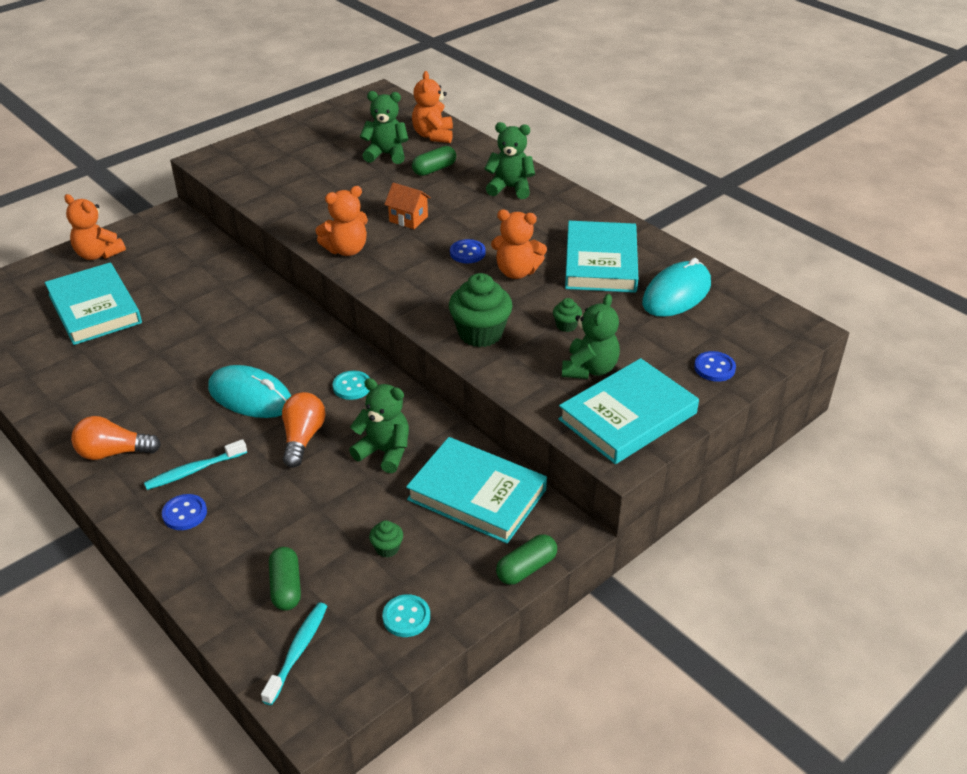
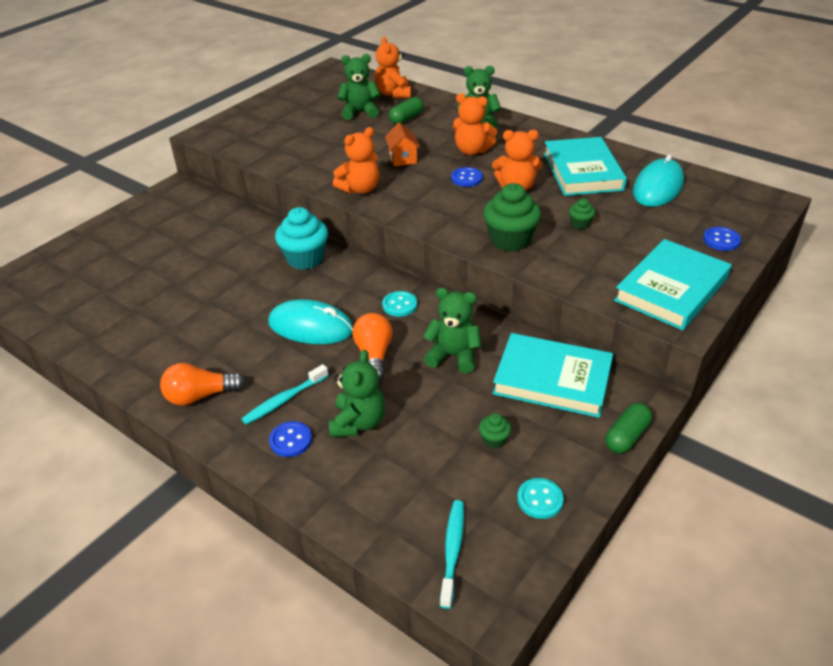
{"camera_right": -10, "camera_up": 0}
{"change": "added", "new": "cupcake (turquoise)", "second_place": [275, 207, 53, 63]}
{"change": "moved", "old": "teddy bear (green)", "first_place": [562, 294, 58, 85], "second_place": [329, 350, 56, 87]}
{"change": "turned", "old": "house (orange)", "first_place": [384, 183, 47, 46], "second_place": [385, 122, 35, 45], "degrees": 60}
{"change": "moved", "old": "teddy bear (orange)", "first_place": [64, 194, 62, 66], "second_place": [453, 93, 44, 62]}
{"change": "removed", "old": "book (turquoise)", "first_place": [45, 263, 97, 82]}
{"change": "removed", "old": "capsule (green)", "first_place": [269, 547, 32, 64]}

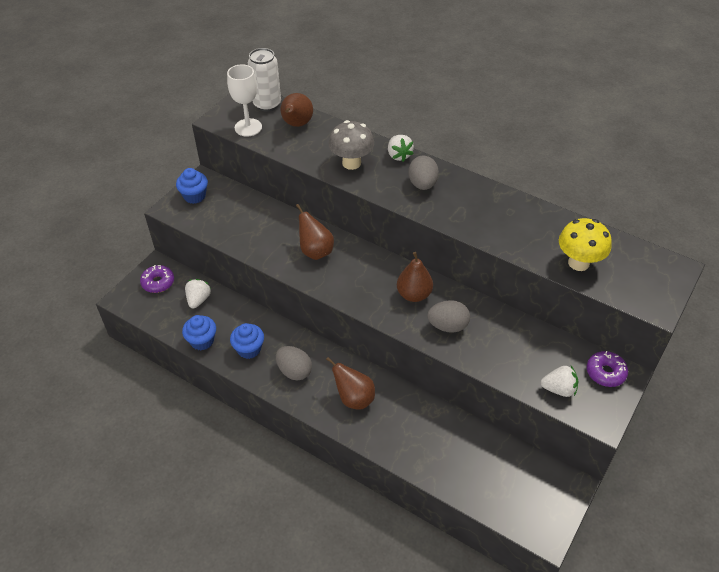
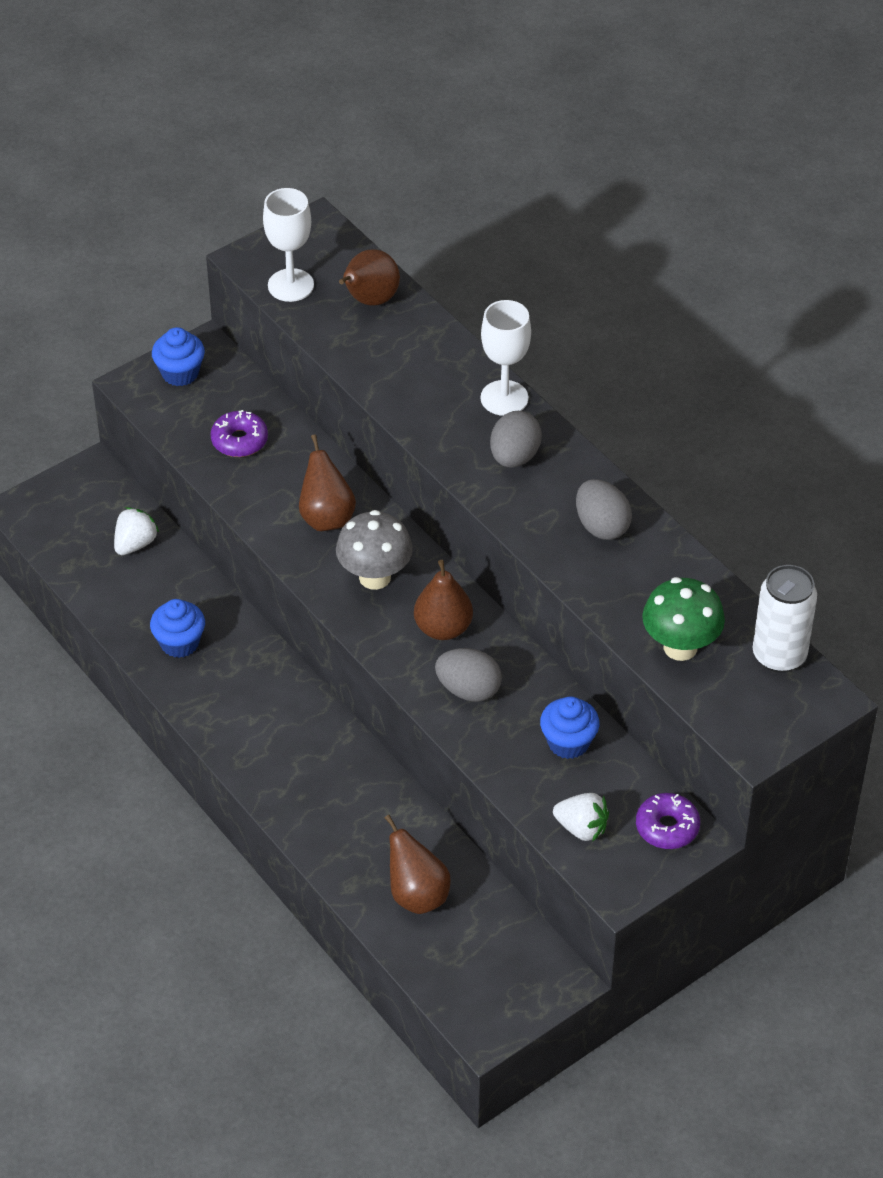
{"camera_right": 20, "camera_up": 0}
{"change": "moved", "old": "donut (purple)", "first_place": [140, 265, 34, 28], "second_place": [210, 410, 58, 47]}
{"change": "moved", "old": "mushroom (grey)", "first_place": [329, 120, 45, 50], "second_place": [336, 510, 77, 80]}
{"change": "moved", "old": "pear (brown)", "first_place": [326, 357, 49, 53], "second_place": [385, 815, 66, 99]}
{"change": "replaced", "old": "strawberry (white)", "new": "goblet (white)", "first_place": [388, 135, 26, 27], "second_place": [481, 300, 50, 116]}
{"change": "moved", "old": "cupcake (blue)", "first_place": [182, 315, 34, 35], "second_place": [540, 696, 60, 63]}
{"change": "moved", "old": "egg (grey)", "first_place": [276, 346, 36, 35], "second_place": [576, 479, 56, 61]}
{"change": "recoloured", "old": "mushroom (yellow)", "new": "mushroom (green)", "first_place": [559, 218, 53, 53], "second_place": [642, 577, 83, 84]}
{"change": "moved", "old": "can (white)", "first_place": [248, 48, 33, 64], "second_place": [753, 565, 64, 108]}

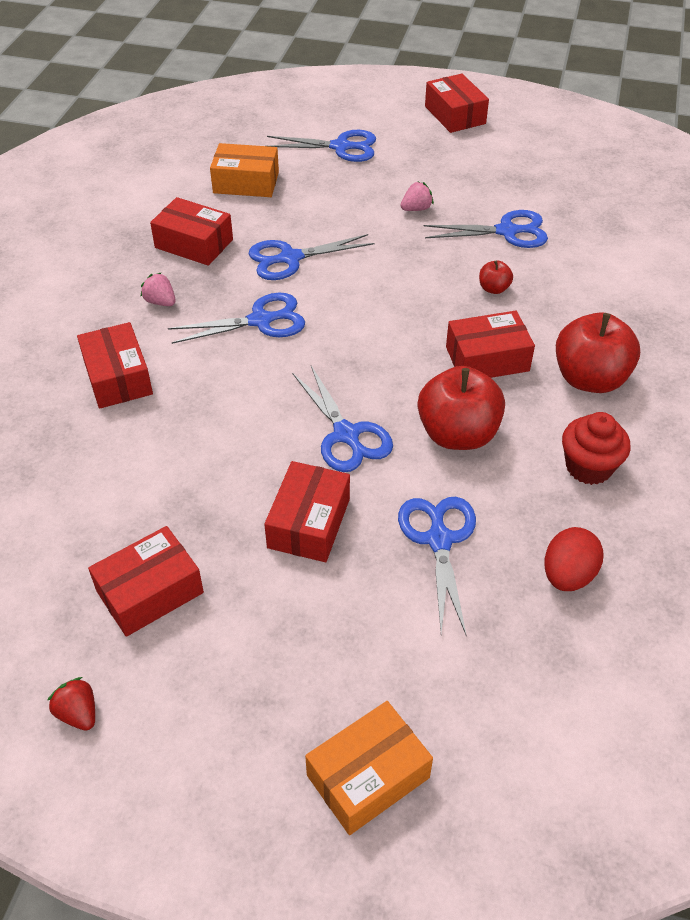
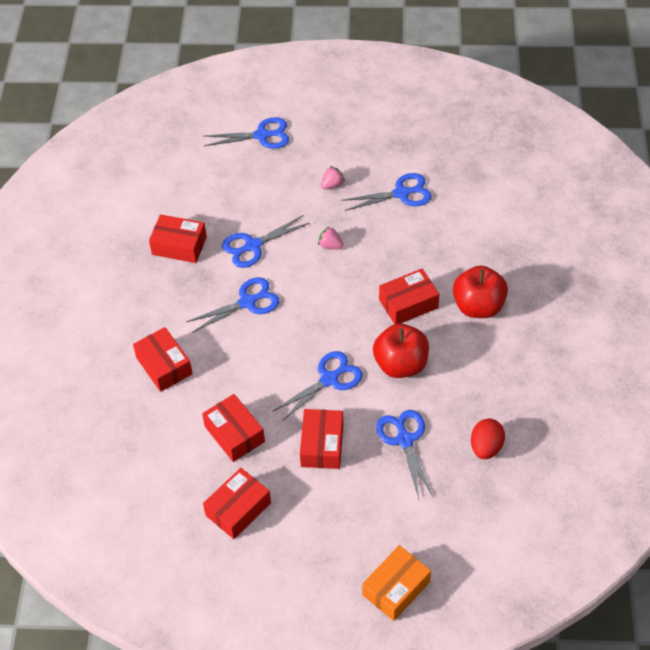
{"camera_right": -10, "camera_up": 5}
{"change": "moved", "old": "box (red)", "first_place": [425, 74, 64, 59], "second_place": [202, 394, 63, 68]}
{"change": "turned", "old": "scissors (blue)", "first_place": [293, 366, 100, 106], "second_place": [273, 351, 90, 70], "degrees": -90}
{"change": "moved", "old": "strawberry (pink)", "first_place": [141, 272, 35, 34], "second_place": [318, 226, 26, 23]}
{"change": "removed", "old": "strawberry (red)", "first_place": [47, 677, 48, 54]}
{"change": "removed", "old": "box (orange)", "first_place": [210, 143, 69, 54]}
{"change": "removed", "old": "apple (red)", "first_place": [479, 261, 34, 33]}
{"change": "removed", "old": "cupcake (red)", "first_place": [562, 412, 69, 73]}

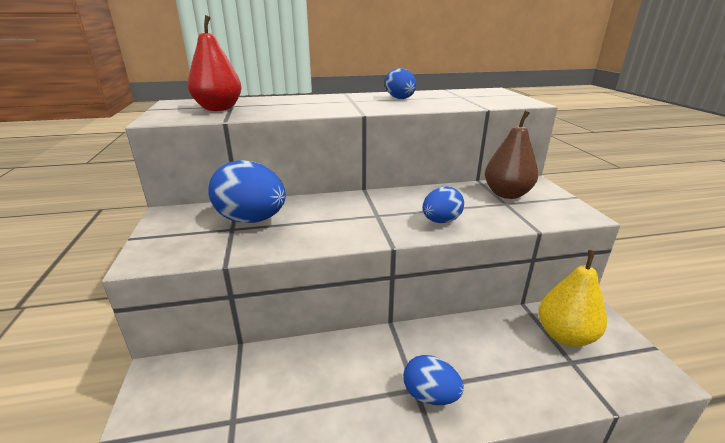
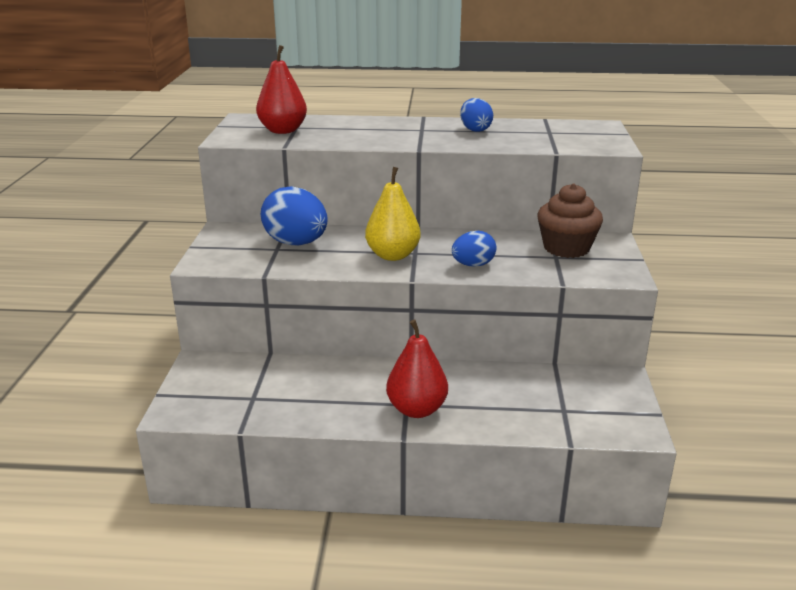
{"camera_right": 15, "camera_up": 0}
{"change": "moved", "old": "pear (yellow)", "first_place": [539, 250, 68, 97], "second_place": [365, 167, 56, 94]}
{"change": "replaced", "old": "egg (blue)", "new": "pear (red)", "first_place": [403, 355, 61, 50], "second_place": [386, 319, 62, 99]}
{"change": "replaced", "old": "pear (brown)", "new": "cupcake (brown)", "first_place": [485, 111, 53, 88], "second_place": [537, 183, 66, 75]}

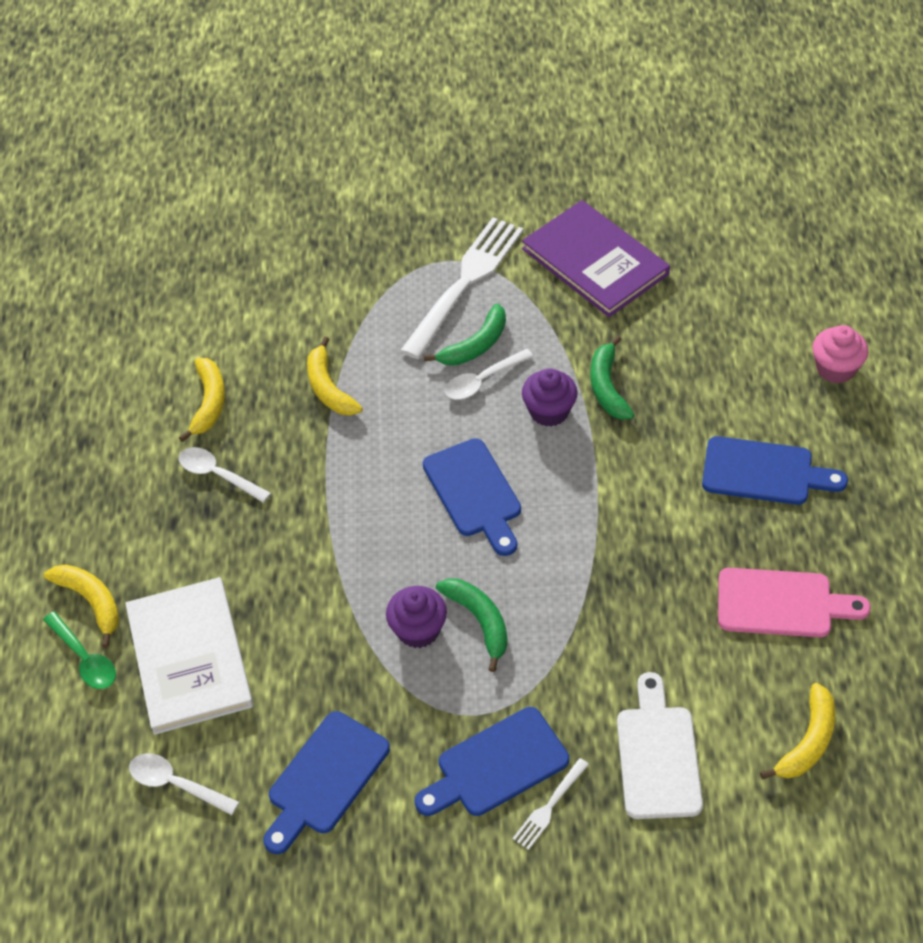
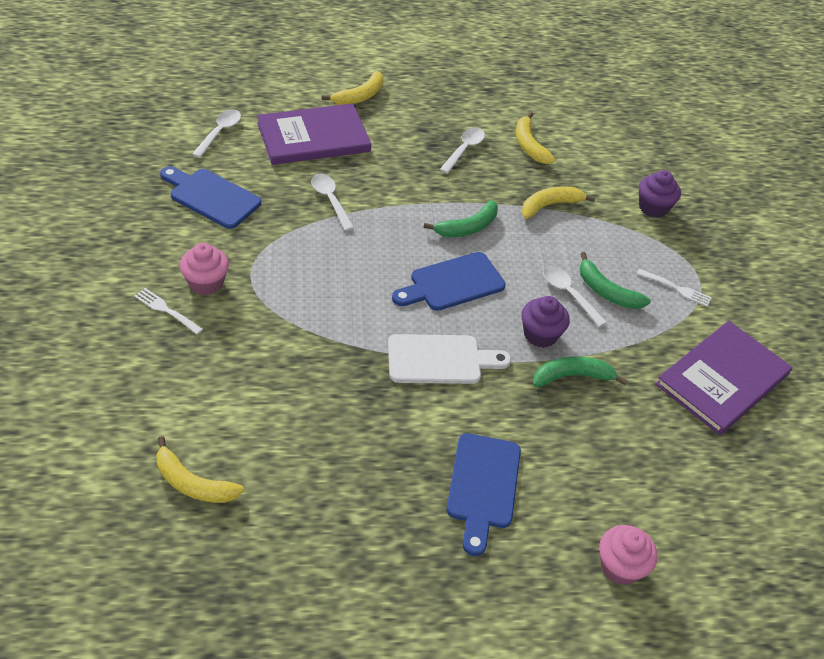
{"camera_right": 80, "camera_up": -5}
{"change": "replaced", "old": "cutting board (blue)", "new": "cupcake (pink)", "first_place": [415, 707, 154, 109], "second_place": [180, 243, 49, 52]}
{"change": "recoloured", "old": "book (white)", "new": "book (purple)", "first_place": [125, 577, 128, 158], "second_place": [257, 103, 114, 62]}
{"change": "added", "new": "spoon (white)", "second_place": [311, 174, 43, 57]}
{"change": "moved", "old": "cutting board (white)", "first_place": [617, 672, 86, 147], "second_place": [388, 334, 123, 50]}
{"change": "moved", "old": "banana (green)", "first_place": [436, 578, 72, 94], "second_place": [424, 200, 74, 37]}
{"change": "turned", "old": "banana (yellow)", "first_place": [179, 358, 46, 84], "second_place": [516, 112, 39, 52], "degrees": 75}
{"change": "resized", "old": "fork (white)", "first_place": [400, 217, 123, 142], "second_place": [637, 269, 75, 38], "factor": 0.44}
{"change": "moved", "old": "cupcake (purple)", "first_place": [386, 586, 61, 62], "second_place": [639, 170, 42, 48]}
{"change": "removed", "old": "spoon (green)", "first_place": [43, 612, 73, 77]}
{"change": "removed", "old": "cutting board (pink)", "first_place": [718, 568, 153, 69]}

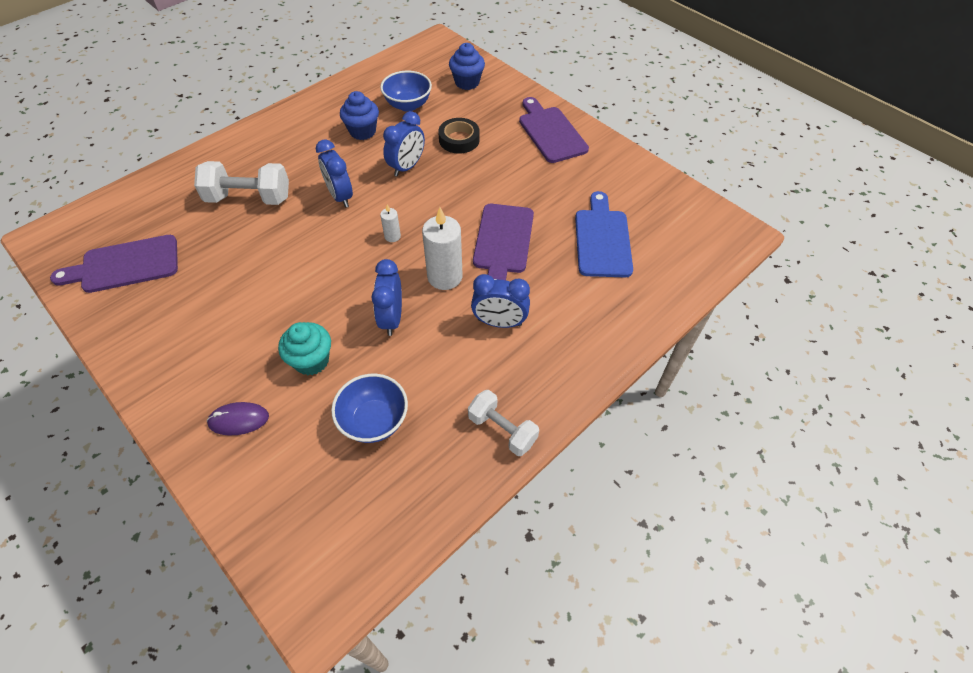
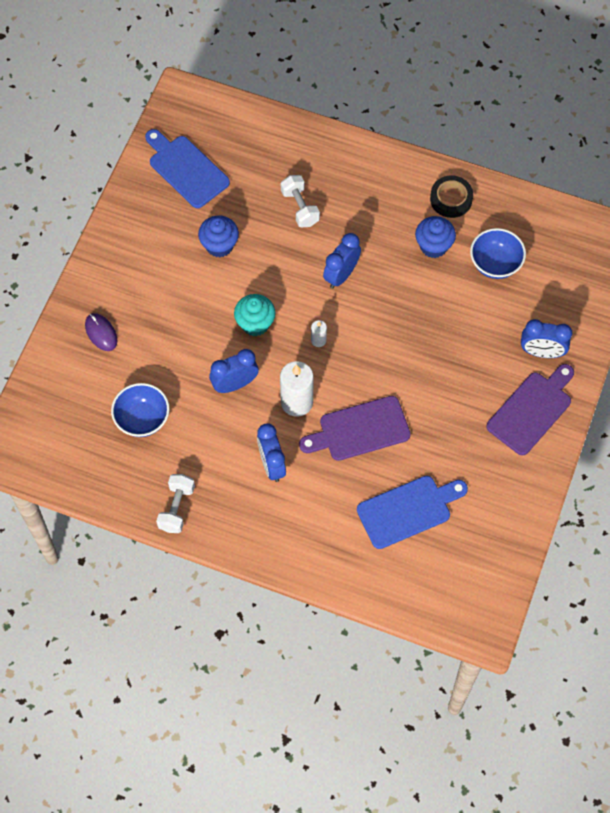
{"camera_right": 65, "camera_up": 10}
{"change": "recoloured", "old": "cutting board (purple)", "new": "cutting board (blue)", "first_place": [50, 235, 128, 58], "second_place": [145, 129, 85, 79]}
{"change": "moved", "old": "cupcake (blue)", "first_place": [449, 43, 36, 47], "second_place": [198, 216, 41, 41]}
{"change": "moved", "old": "cupcake (turquoise)", "first_place": [278, 322, 53, 53], "second_place": [234, 294, 42, 42]}
{"change": "resized", "old": "dumbbell (white)", "first_place": [194, 161, 95, 44], "second_place": [281, 175, 39, 52], "factor": 0.67}
{"change": "moved", "old": "tape (black)", "first_place": [438, 118, 42, 36], "second_place": [430, 175, 43, 43]}
{"change": "moved", "old": "clock (blue)", "first_place": [383, 111, 42, 66], "second_place": [521, 319, 51, 39]}

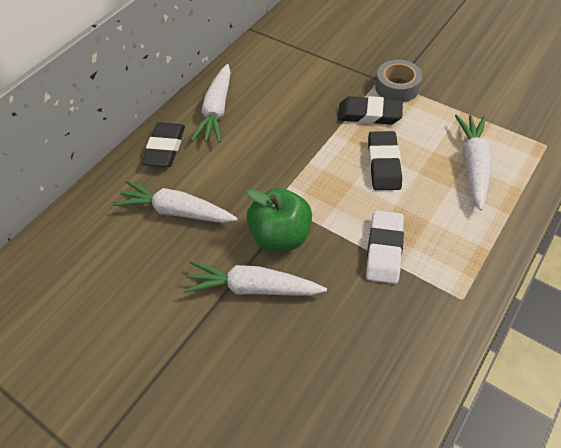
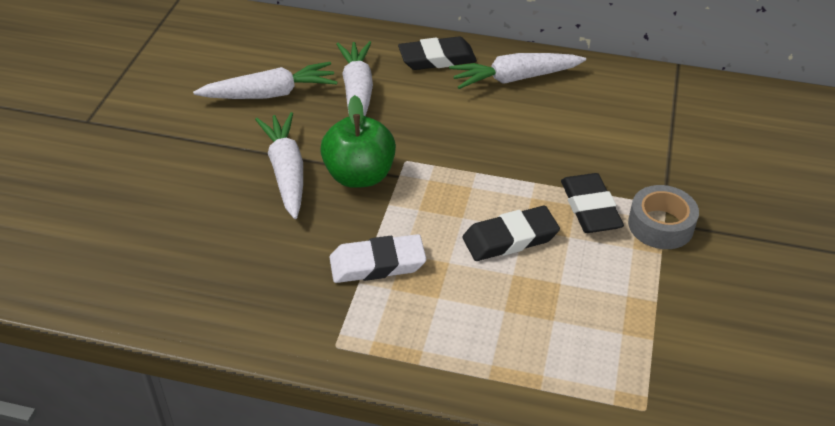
{"camera_right": 65, "camera_up": -10}
{"change": "moved", "old": "carrot (white)", "first_place": [455, 114, 36, 96], "second_place": [193, 62, 144, 37]}

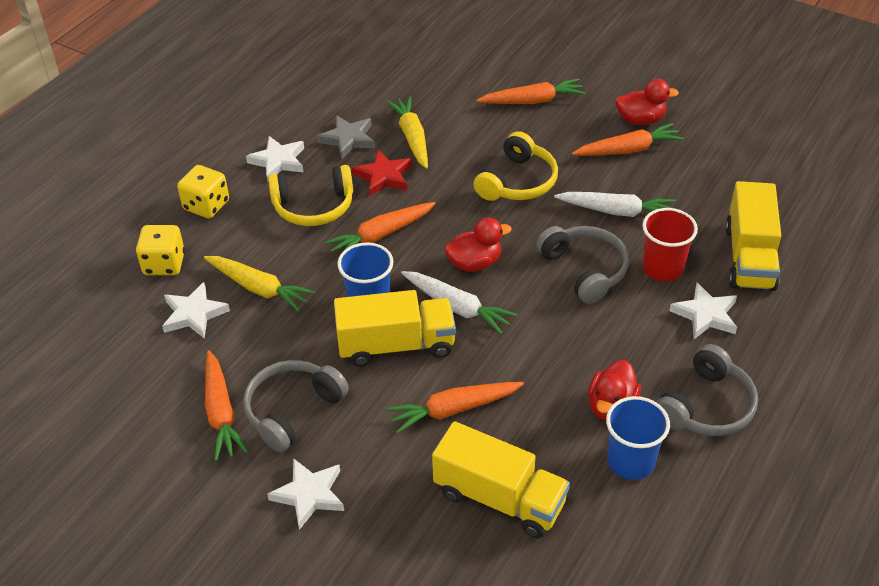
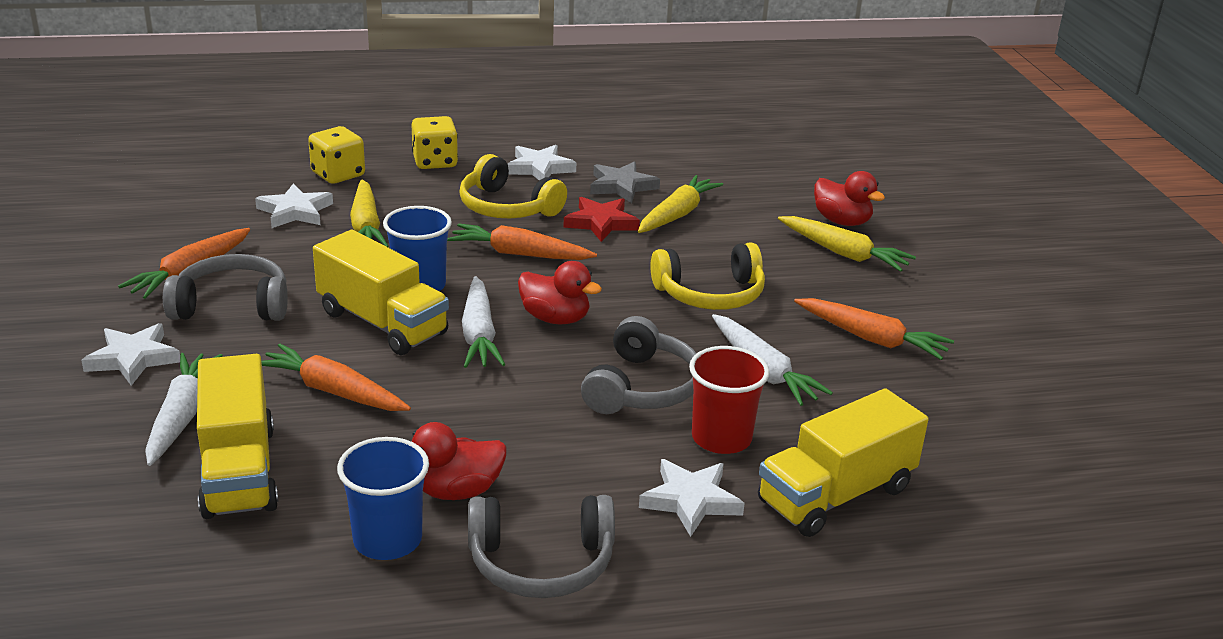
{"camera_right": 45, "camera_up": -15}
{"change": "added", "new": "carrot (white)", "second_place": [145, 353, 78, 113]}
{"change": "recoloured", "old": "carrot (orange)", "new": "carrot (yellow)", "first_place": [476, 78, 110, 26], "second_place": [778, 216, 138, 56]}
{"change": "moved", "old": "duck (red)", "first_place": [615, 79, 64, 46], "second_place": [814, 171, 71, 55]}

